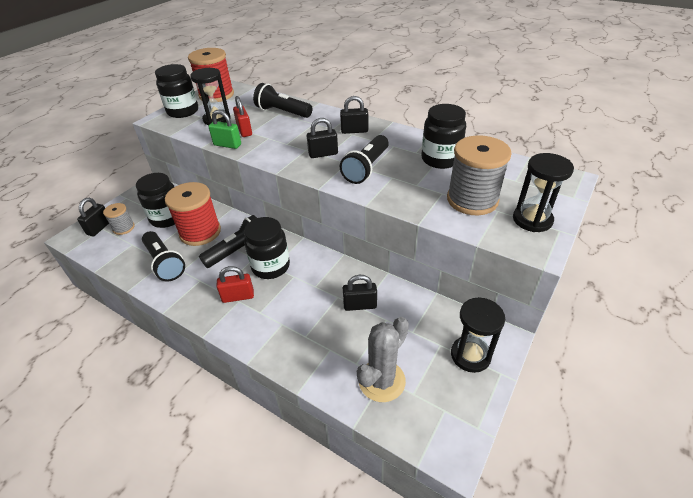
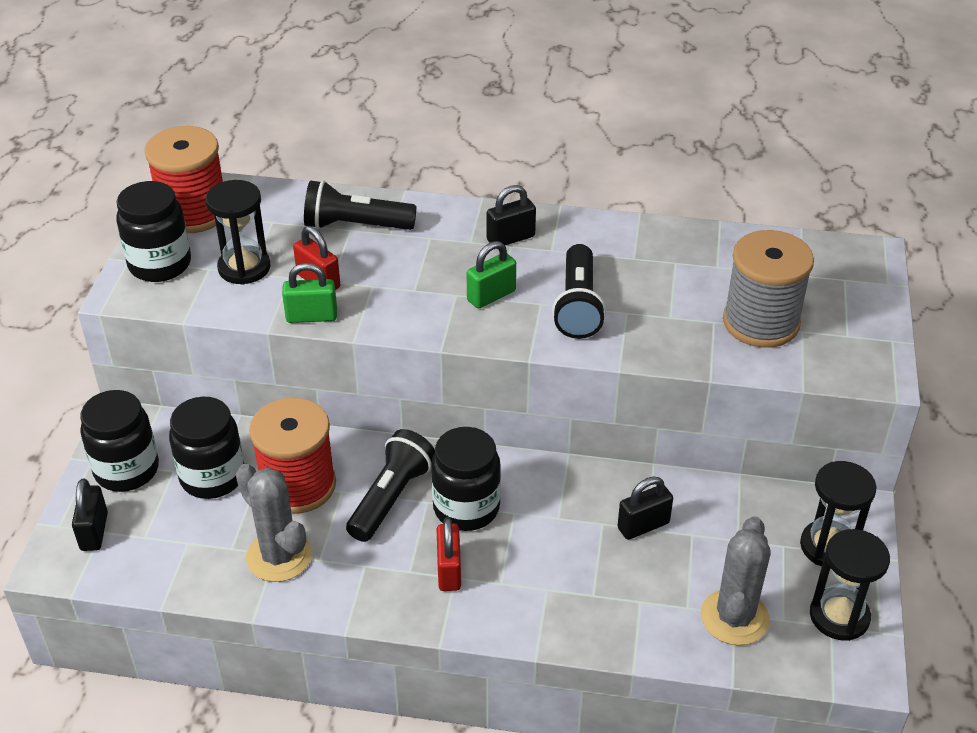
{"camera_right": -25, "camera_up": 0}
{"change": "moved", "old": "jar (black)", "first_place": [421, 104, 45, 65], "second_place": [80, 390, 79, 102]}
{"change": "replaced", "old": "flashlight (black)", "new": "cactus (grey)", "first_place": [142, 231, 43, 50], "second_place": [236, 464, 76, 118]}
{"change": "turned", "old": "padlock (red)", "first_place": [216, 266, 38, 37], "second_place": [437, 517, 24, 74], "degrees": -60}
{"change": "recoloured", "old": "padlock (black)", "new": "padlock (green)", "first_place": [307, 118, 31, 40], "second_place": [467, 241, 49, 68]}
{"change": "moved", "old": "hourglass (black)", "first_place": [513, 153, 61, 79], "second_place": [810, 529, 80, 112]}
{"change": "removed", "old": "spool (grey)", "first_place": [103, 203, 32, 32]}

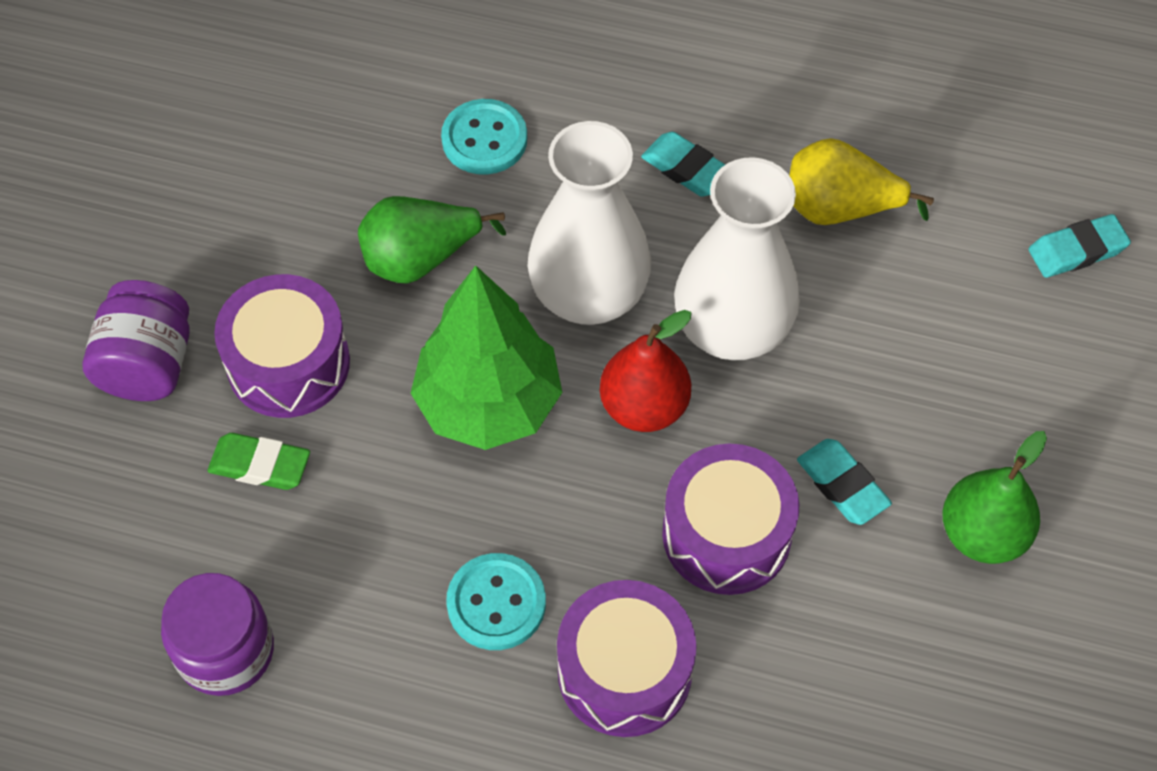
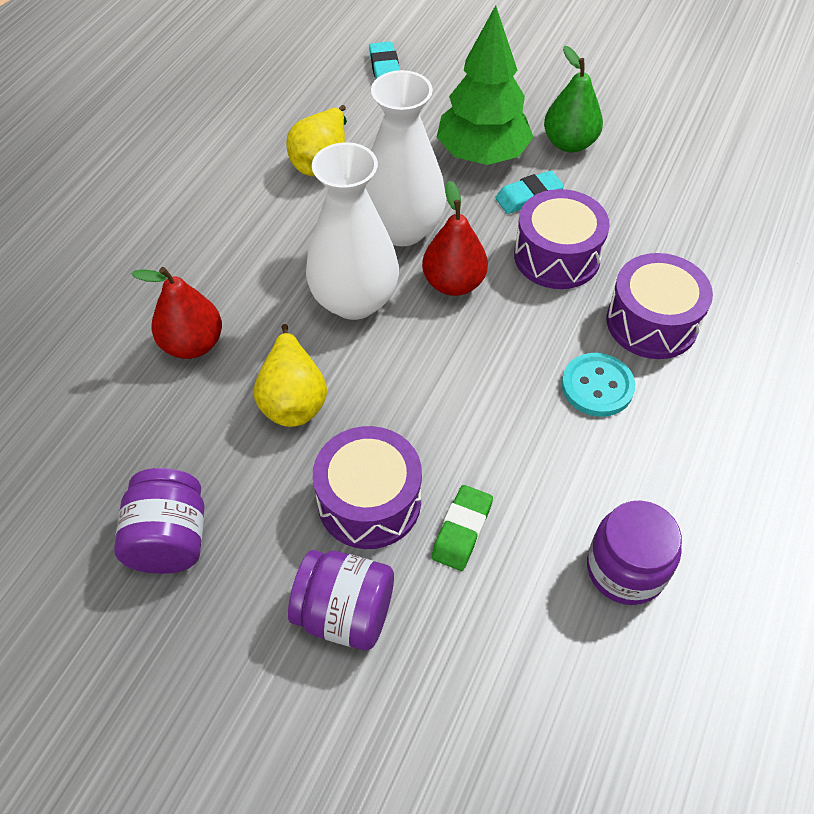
{"camera_right": -80, "camera_up": -5}
{"change": "added", "new": "jar (purple)", "second_place": [114, 468, 90, 106]}
{"change": "replaced", "old": "button (turquoise)", "new": "pear (red)", "first_place": [441, 99, 86, 76], "second_place": [132, 267, 90, 92]}
{"change": "recoloured", "old": "pear (green)", "new": "pear (yellow)", "first_place": [358, 196, 148, 88], "second_place": [254, 324, 73, 103]}
{"change": "moved", "old": "tree (green)", "first_place": [410, 265, 152, 185], "second_place": [437, 5, 97, 160]}
{"change": "removed", "old": "eraser (turquoise)", "first_place": [641, 132, 84, 65]}

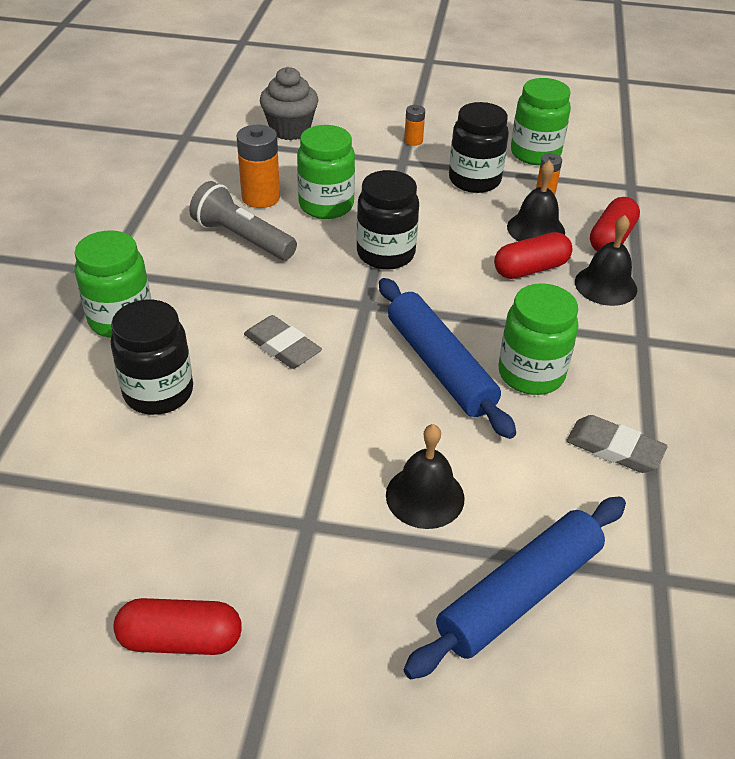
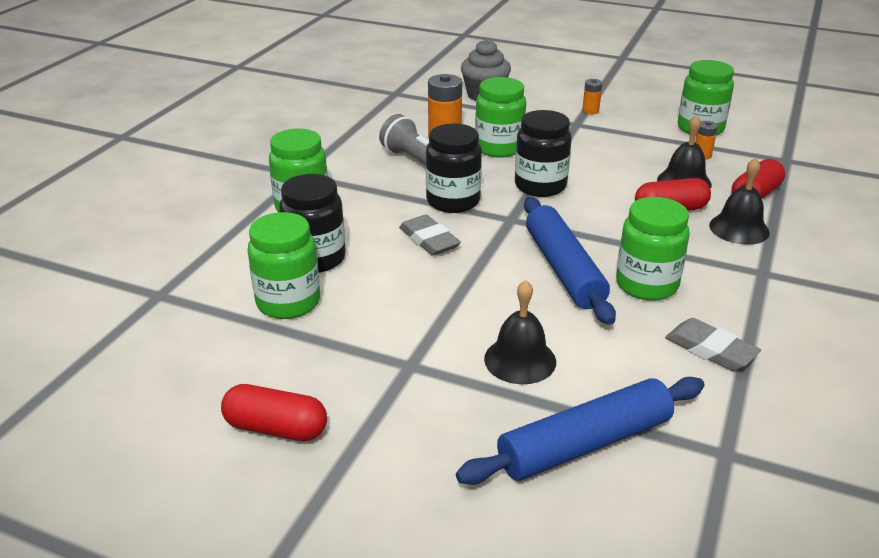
{"camera_right": 15, "camera_up": -10}
{"change": "added", "new": "jar (green)", "second_place": [247, 212, 73, 107]}
{"change": "moved", "old": "jar (black)", "first_place": [449, 102, 60, 91], "second_place": [426, 123, 56, 90]}

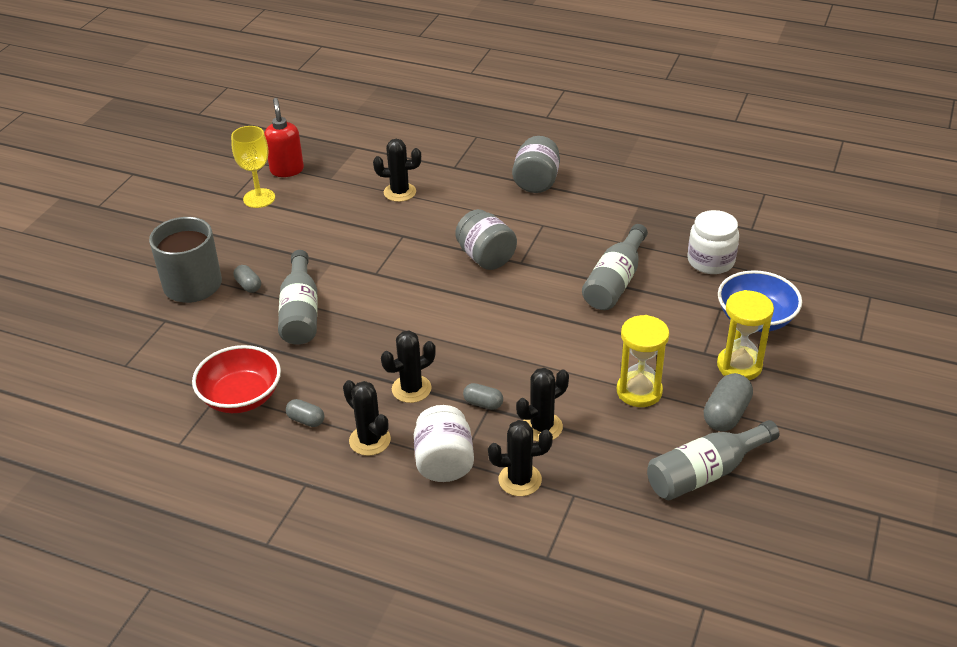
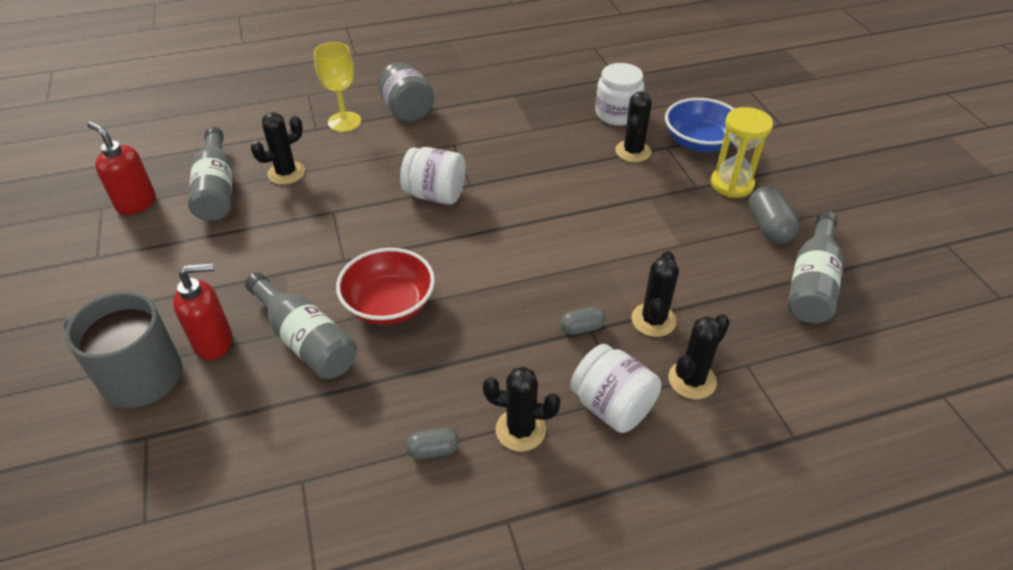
{"camera_right": -40, "camera_up": 5}
{"change": "replaced", "old": "capsule (grey)", "new": "soap dispenser (red)", "first_place": [234, 265, 27, 28], "second_place": [173, 263, 60, 97]}
{"change": "moved", "old": "bottle (grey)", "first_place": [582, 224, 66, 86], "second_place": [188, 127, 44, 94]}
{"change": "moved", "old": "goblet (yellow)", "first_place": [231, 126, 44, 82], "second_place": [314, 42, 47, 90]}
{"change": "moved", "old": "bowl (red)", "first_place": [192, 345, 89, 68], "second_place": [336, 248, 99, 77]}
{"change": "recoloured", "old": "jar (grey)", "new": "jar (white)", "first_place": [455, 209, 62, 61], "second_place": [400, 147, 66, 58]}
{"change": "moved", "old": "cactus (black)", "first_place": [381, 330, 55, 73], "second_place": [615, 92, 37, 70]}
{"change": "removed", "old": "hourglass (yellow)", "first_place": [617, 315, 52, 92]}

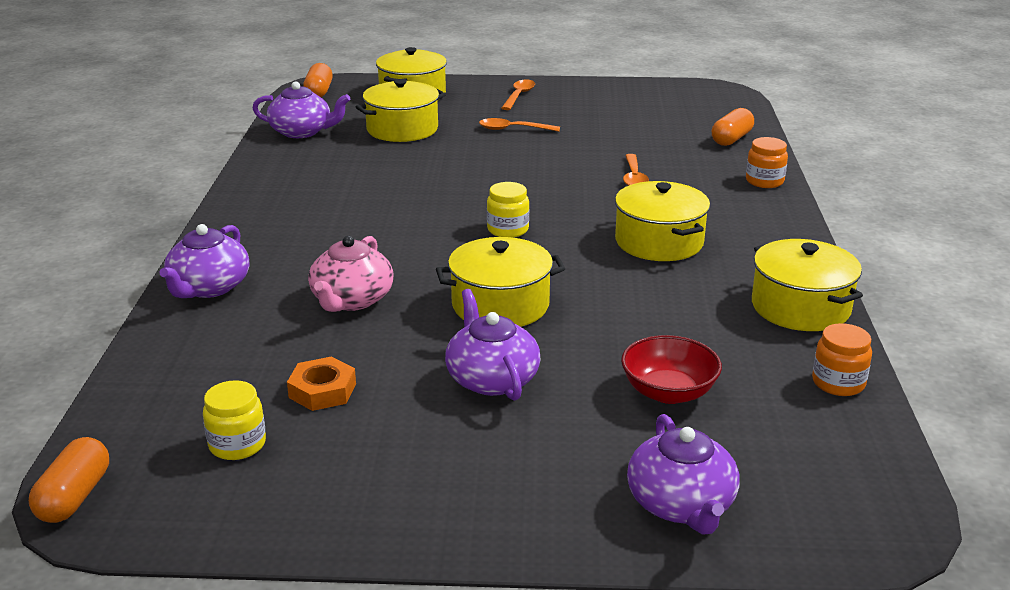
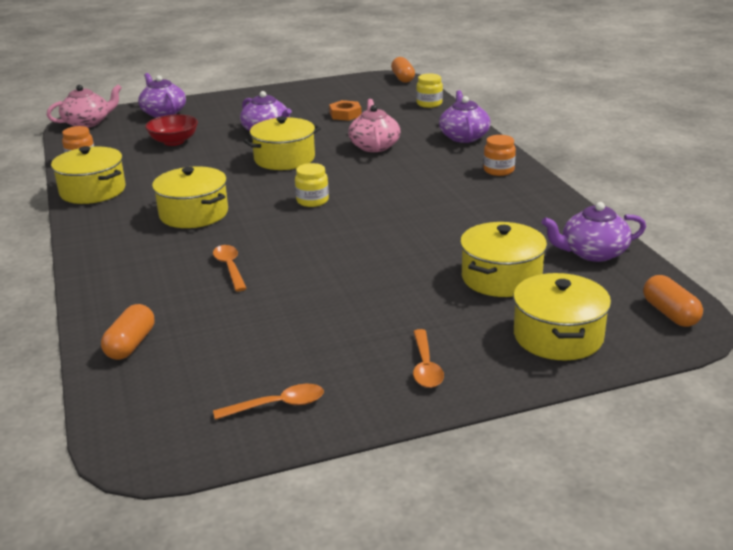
{"camera_right": 160, "camera_up": 0}
{"change": "added", "new": "teapot (pink)", "second_place": [47, 84, 75, 44]}
{"change": "moved", "old": "spoon (orange)", "first_place": [479, 118, 81, 14], "second_place": [213, 384, 111, 36]}
{"change": "moved", "old": "jar (yellow)", "first_place": [203, 380, 63, 80], "second_place": [416, 74, 27, 34]}
{"change": "moved", "old": "jar (orange)", "first_place": [746, 137, 42, 51], "second_place": [483, 135, 33, 41]}

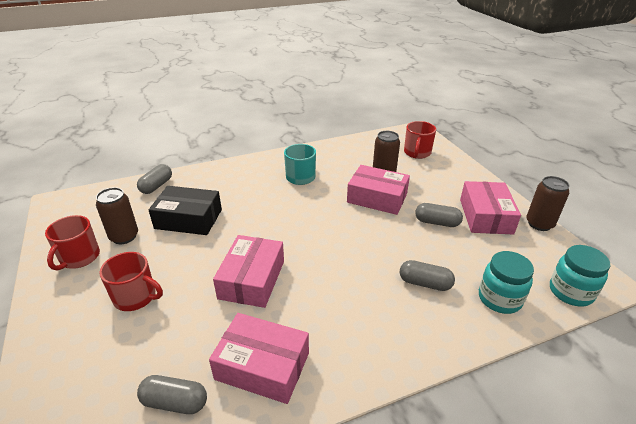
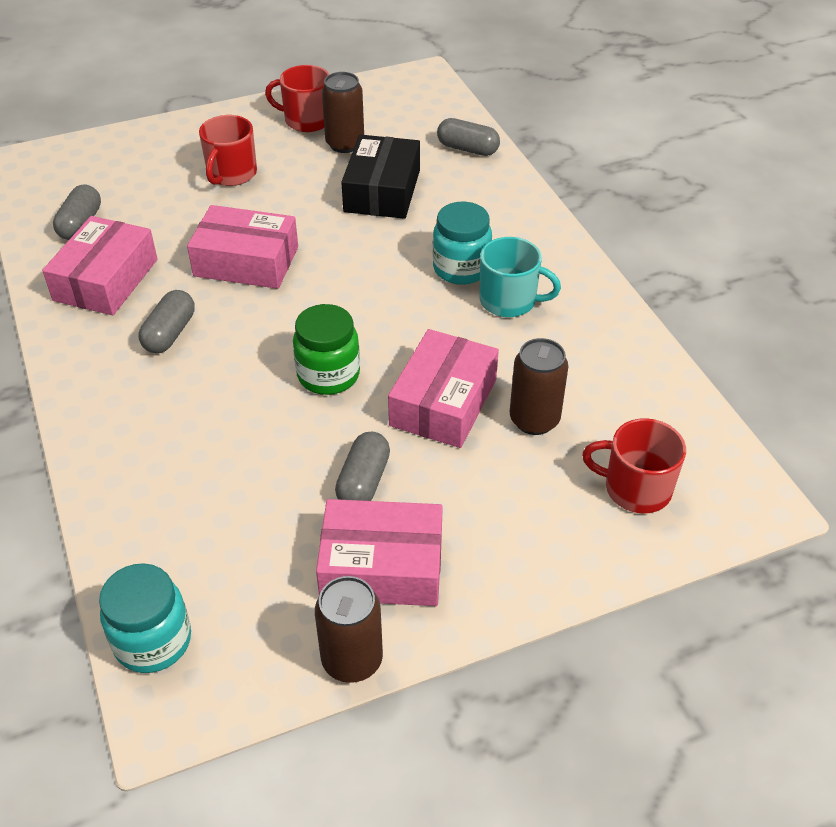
{"camera_right": 90, "camera_up": 10}
{"change": "moved", "old": "capsule (grey)", "first_place": [400, 260, 55, 31], "second_place": [139, 290, 56, 63]}
{"change": "added", "new": "jar (green)", "second_place": [293, 304, 67, 91]}
{"change": "moved", "old": "jar (turquoise)", "first_place": [479, 251, 55, 63], "second_place": [433, 202, 59, 83]}

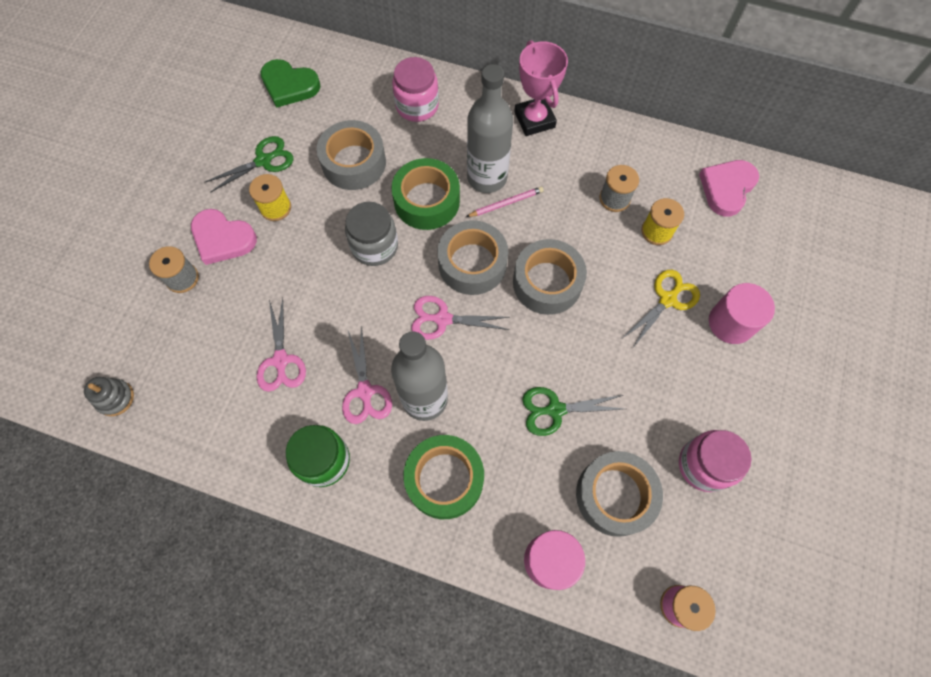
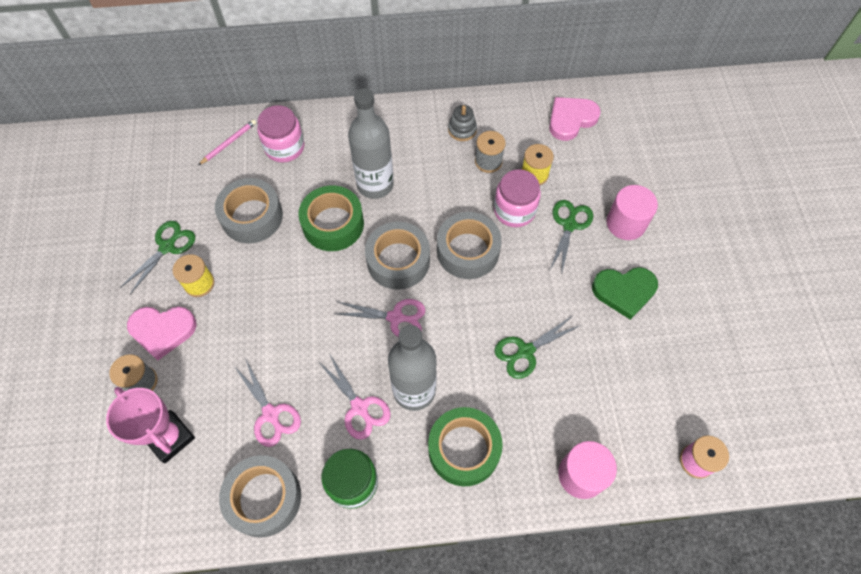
{"camera_right": -25, "camera_up": -5}
{"change": "moved", "old": "trophy (pink)", "first_place": [514, 40, 54, 96], "second_place": [106, 387, 89, 76]}
{"change": "moved", "old": "pencil (pink)", "first_place": [466, 187, 78, 30], "second_place": [199, 119, 57, 46]}
{"change": "moved", "old": "tape (grey)", "first_place": [576, 451, 87, 86], "second_place": [219, 455, 82, 83]}
{"change": "turned", "old": "scissors (pink)", "first_place": [411, 296, 99, 44], "second_place": [336, 299, 89, 38], "degrees": -150}
{"change": "moved", "old": "stacking toy (grey)", "first_place": [84, 377, 50, 39], "second_place": [448, 105, 29, 36]}
{"change": "moved", "old": "jar (pink)", "first_place": [679, 430, 73, 62], "second_place": [494, 169, 47, 58]}
{"change": "turned", "old": "heart (pink)", "first_place": [699, 160, 60, 57], "second_place": [549, 97, 52, 44], "degrees": 45}
{"change": "recoloured", "old": "scissors (yellow)", "new": "scissors (green)", "first_place": [623, 270, 77, 77], "second_place": [550, 200, 43, 76]}
{"change": "moved", "old": "heart (green)", "first_place": [260, 59, 60, 49], "second_place": [592, 267, 66, 53]}
{"change": "removed", "old": "jar (grey)", "first_place": [345, 202, 53, 64]}

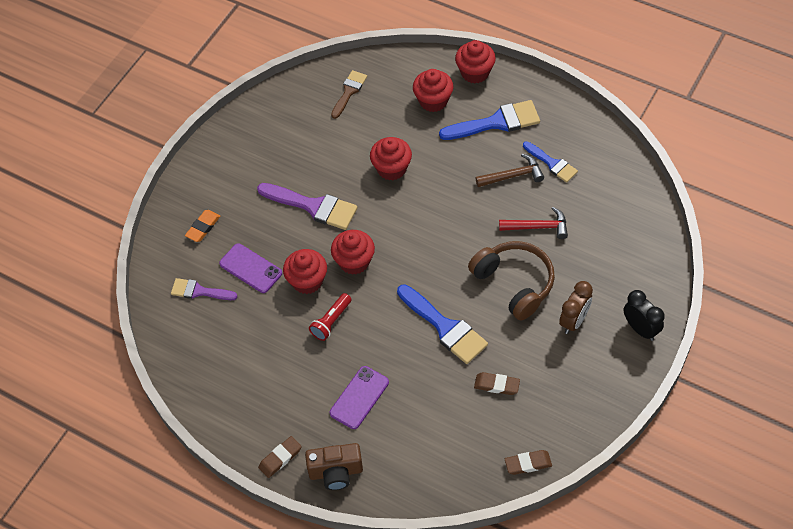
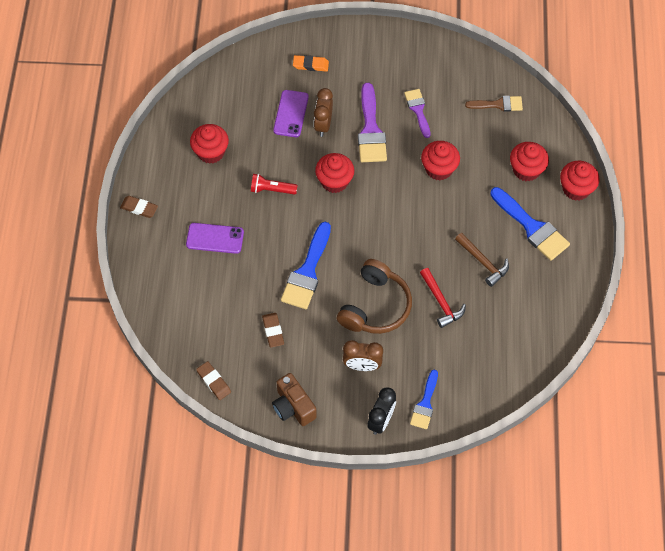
{"camera_right": 60, "camera_up": 5}
{"change": "moved", "old": "cupcake (red)", "first_place": [283, 249, 44, 45], "second_place": [190, 124, 39, 40]}
{"change": "moved", "old": "camera (brown)", "first_place": [305, 443, 58, 47], "second_place": [272, 373, 45, 53]}
{"change": "added", "new": "clock (brown)", "second_place": [314, 88, 19, 49]}
{"change": "moved", "old": "brush (purple)", "first_place": [171, 278, 67, 22], "second_place": [404, 89, 27, 49]}
{"change": "moved", "old": "brush (blue)", "first_place": [523, 141, 55, 42], "second_place": [410, 370, 28, 59]}

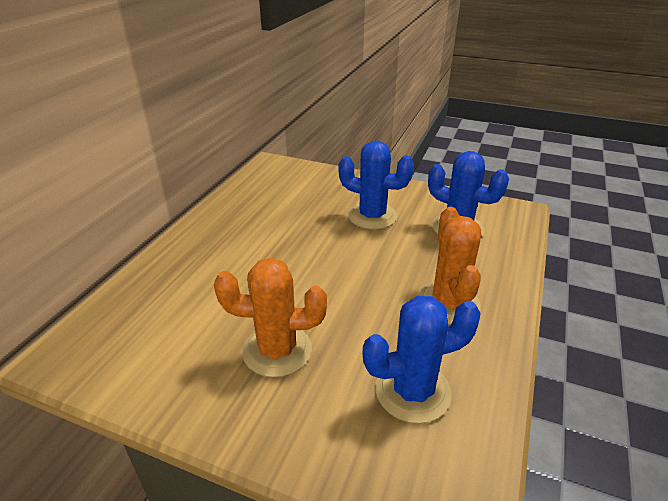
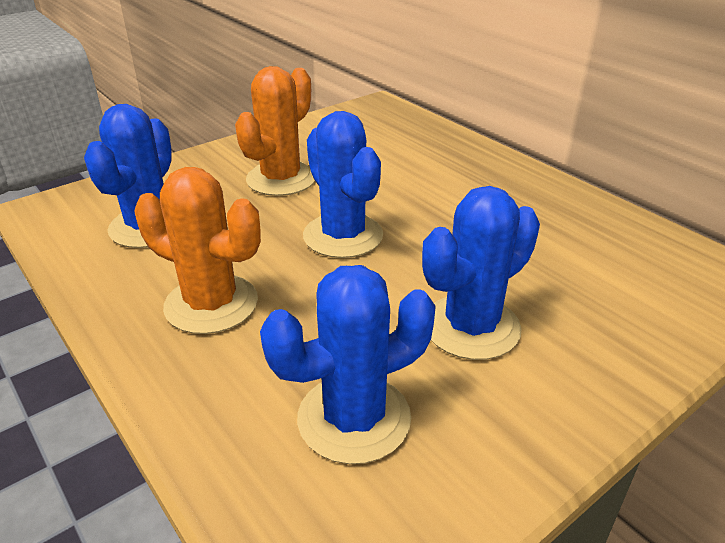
{"camera_right": 120, "camera_up": 0}
{"change": "added", "new": "cactus (blue)", "second_place": [303, 111, 80, 147]}

